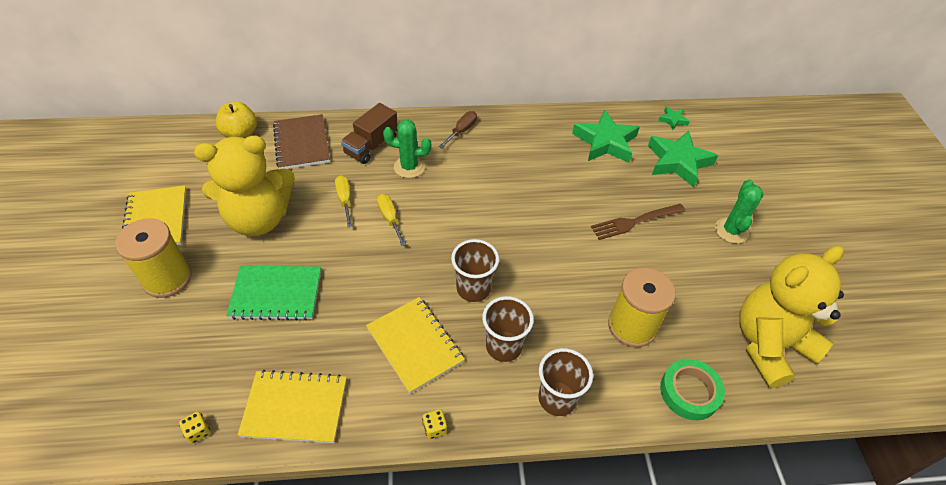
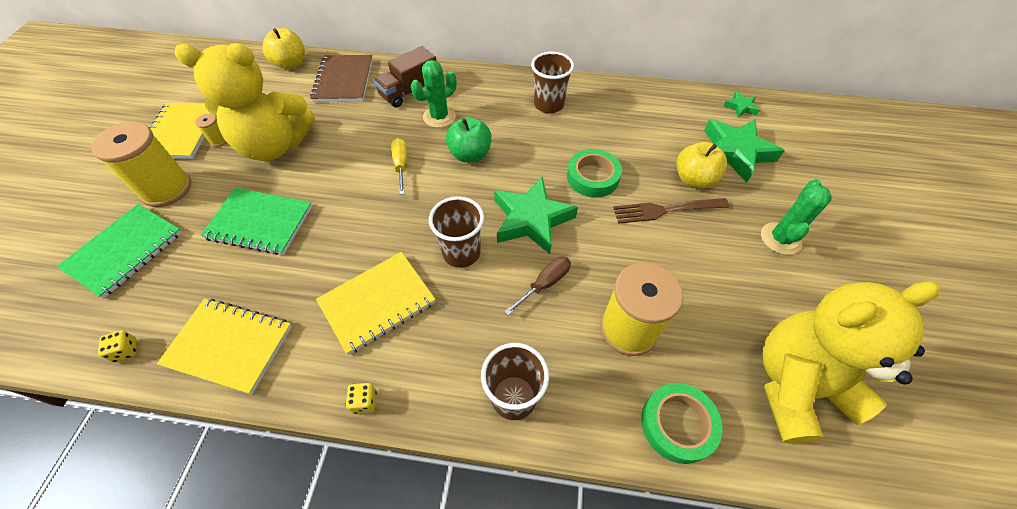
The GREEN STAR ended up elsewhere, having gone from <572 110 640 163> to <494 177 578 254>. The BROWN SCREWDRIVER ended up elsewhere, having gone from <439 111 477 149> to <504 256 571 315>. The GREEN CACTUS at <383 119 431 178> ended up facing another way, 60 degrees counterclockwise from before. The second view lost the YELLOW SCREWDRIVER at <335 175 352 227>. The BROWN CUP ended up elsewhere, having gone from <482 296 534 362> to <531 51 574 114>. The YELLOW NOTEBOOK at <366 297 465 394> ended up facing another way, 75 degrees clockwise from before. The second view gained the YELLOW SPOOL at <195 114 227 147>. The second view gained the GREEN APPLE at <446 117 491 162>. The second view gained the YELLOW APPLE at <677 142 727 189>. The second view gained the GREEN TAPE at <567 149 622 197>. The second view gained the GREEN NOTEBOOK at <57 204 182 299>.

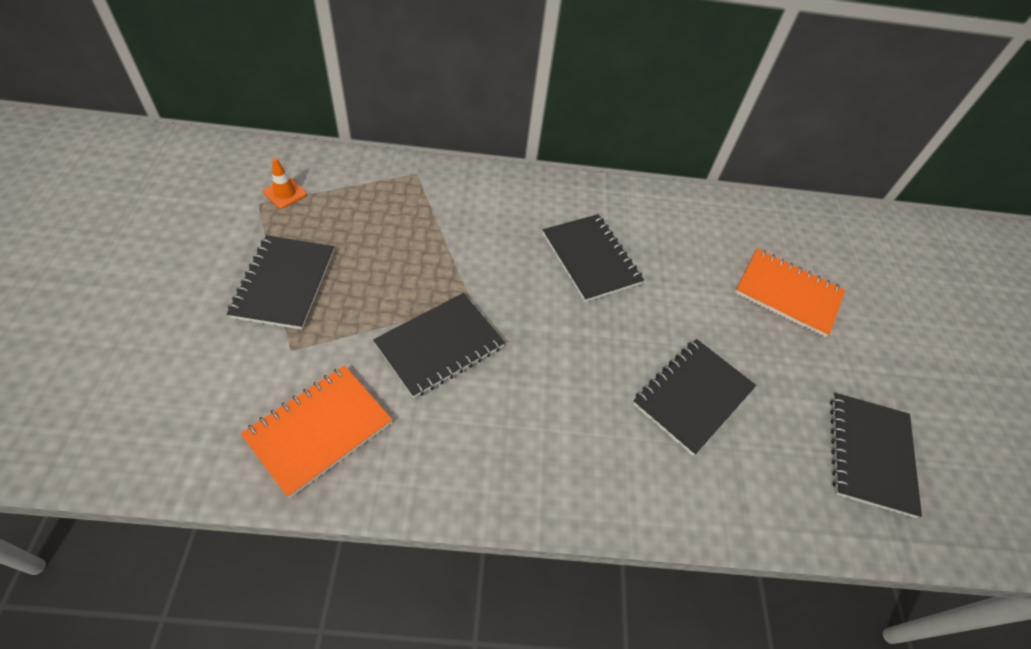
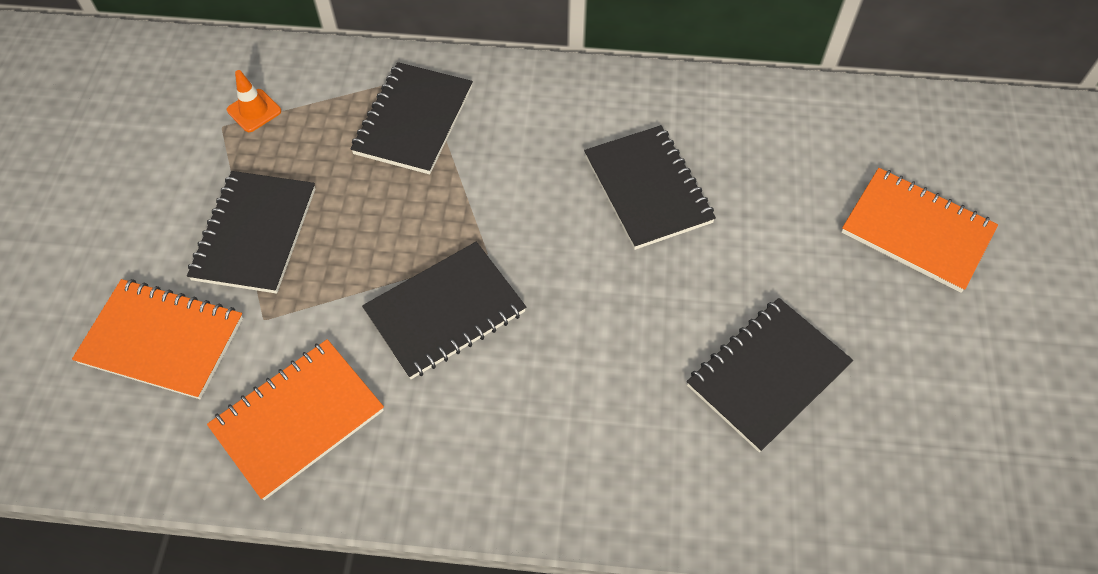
The BLACK NOTEBOOK ended up elsewhere, having gone from <830 393 922 518> to <350 62 473 174>. The second view gained the ORANGE NOTEBOOK at <72 279 243 399>.

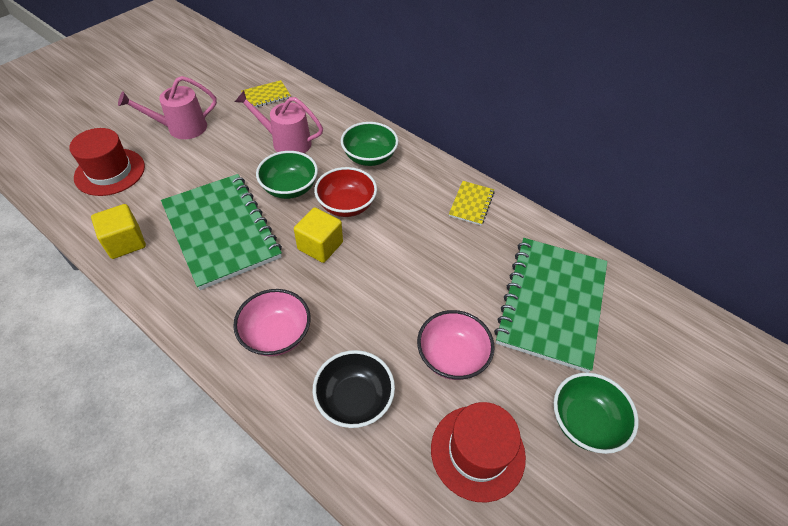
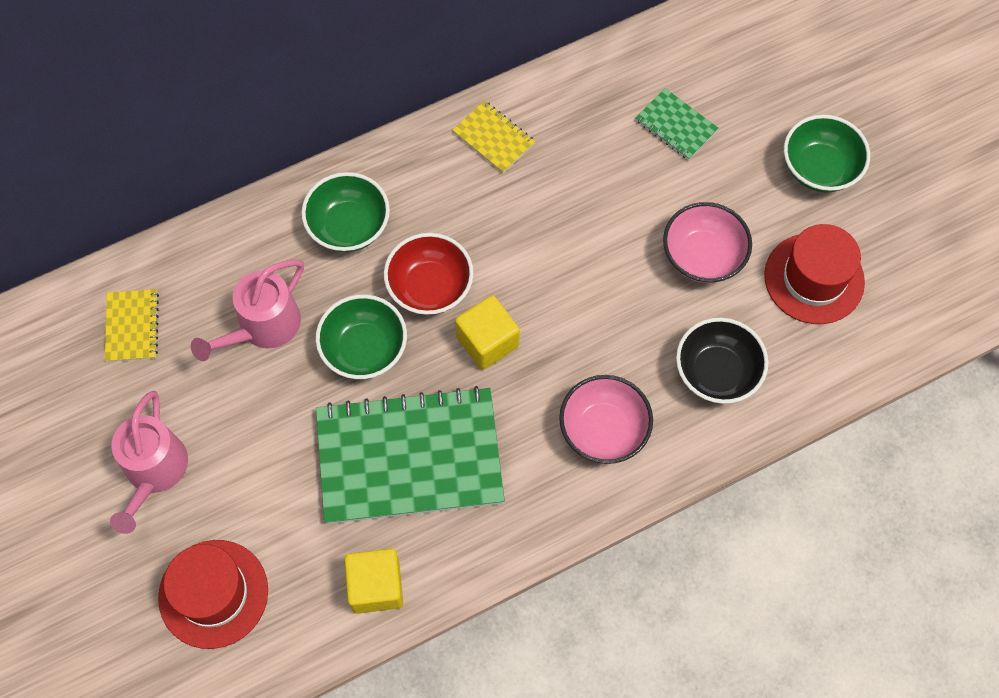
The size of the GREEN NOTEBOOK at <494 238 607 373> changed by a factor of 0.43.

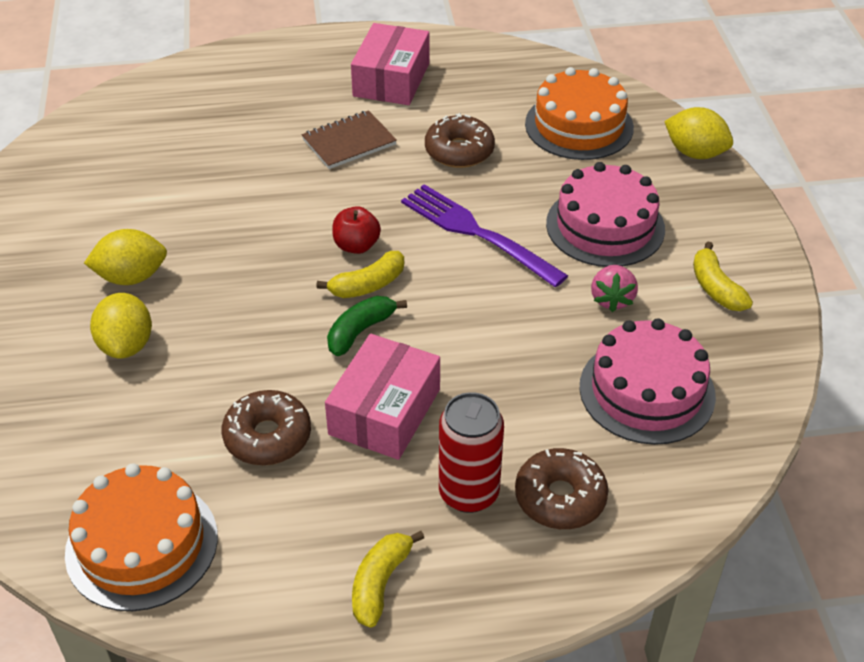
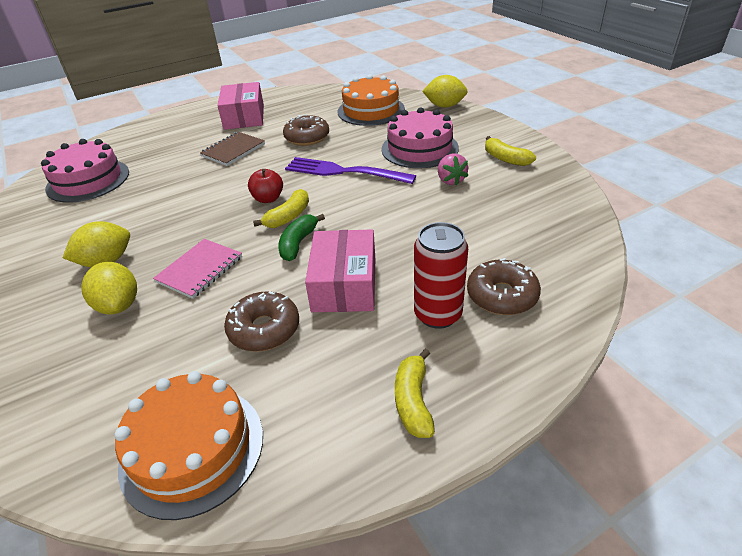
The PINK CAKE ended up elsewhere, having gone from <580 318 716 445> to <41 139 129 203>. The second view gained the PINK NOTEBOOK at <153 239 242 299>.

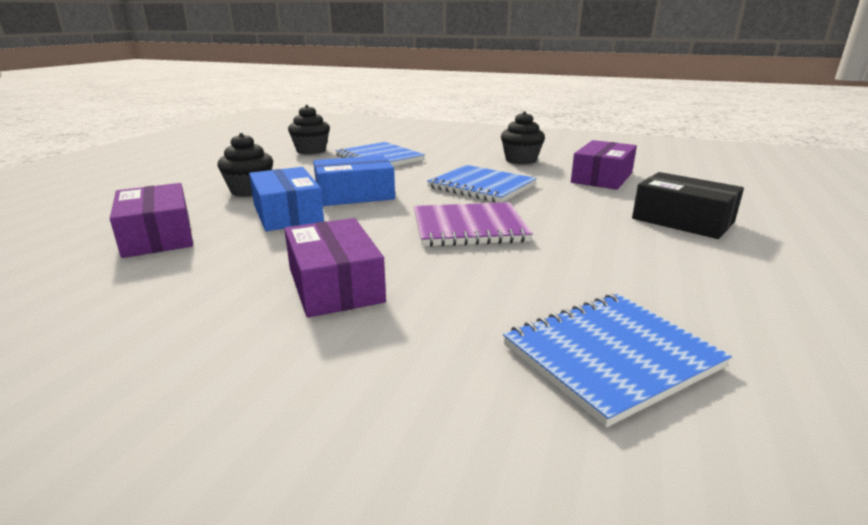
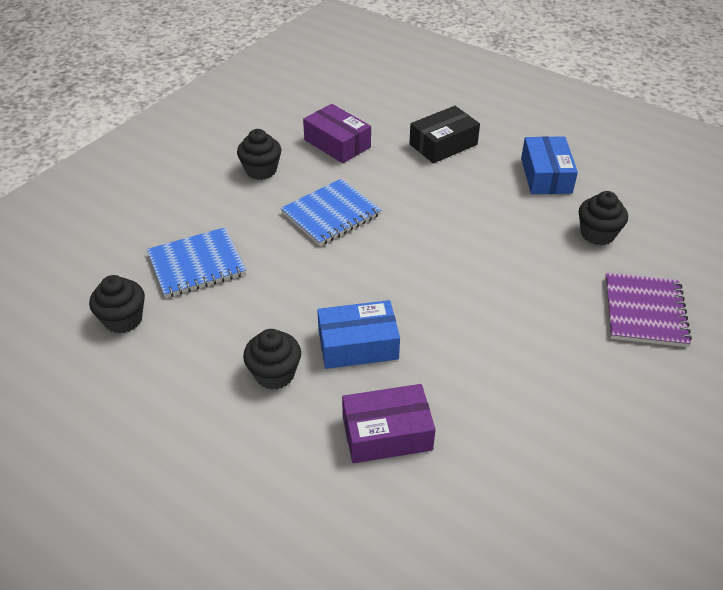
The BLUE BOX ended up elsewhere, having gone from <313 155 395 206> to <521 136 578 194>. The PURPLE NOTEBOOK ended up elsewhere, having gone from <414 202 533 247> to <605 272 692 347>. The second view lost the PURPLE BOX at <284 218 386 318>. Where the BLUE NOTEBOOK stood at <503 293 732 428>, the BLACK CUPCAKE came to stand at <579 191 628 245>.

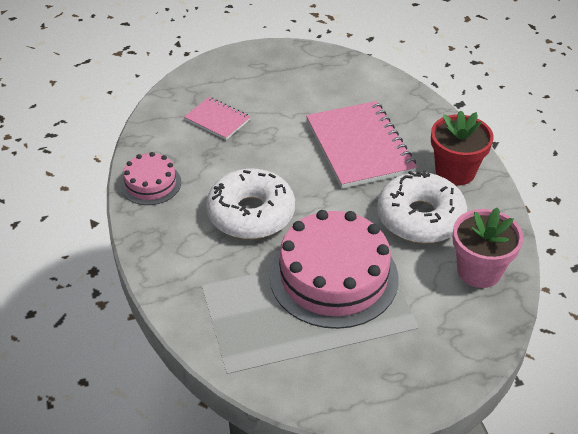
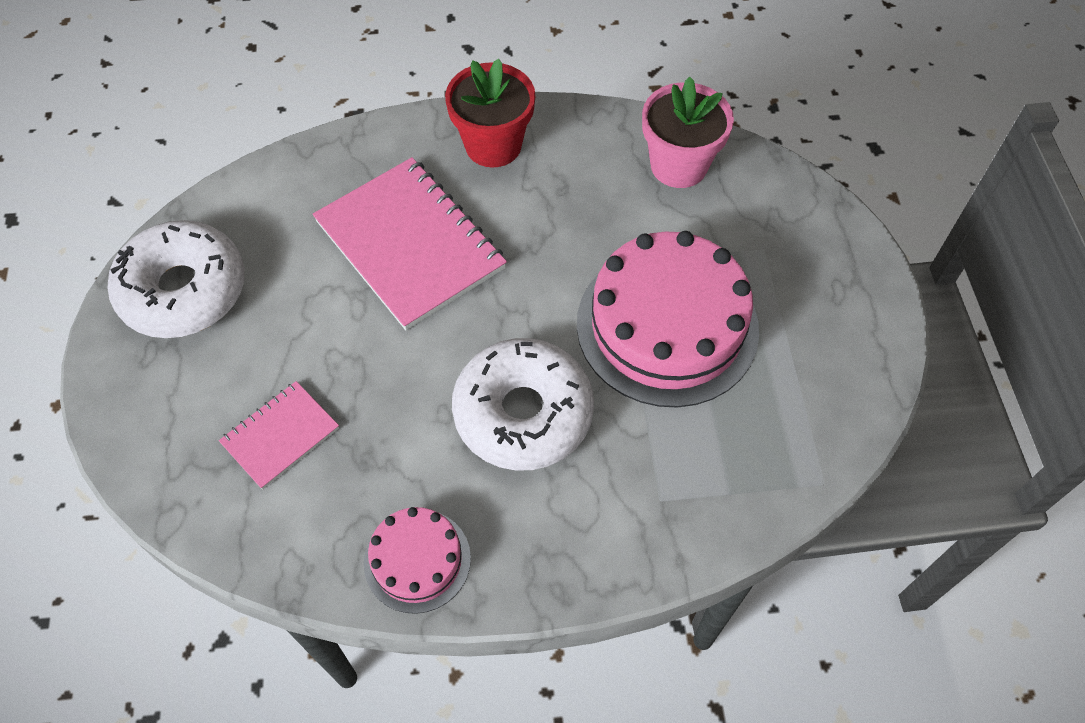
The PINK NOTEBOOK at <306 101 417 189> ended up facing another way, 60 degrees clockwise from before. The WHITE DONUT ended up elsewhere, having gone from <377 170 467 243> to <108 220 245 338>.

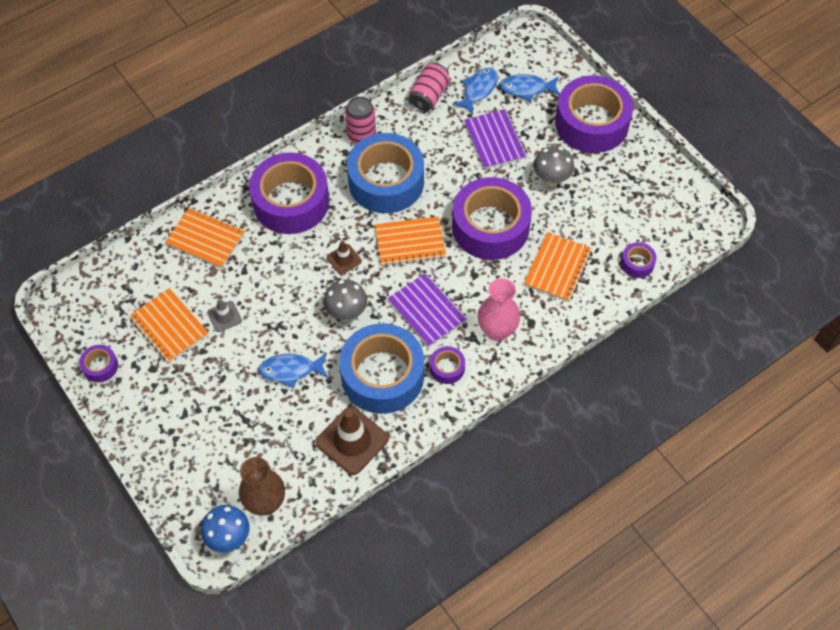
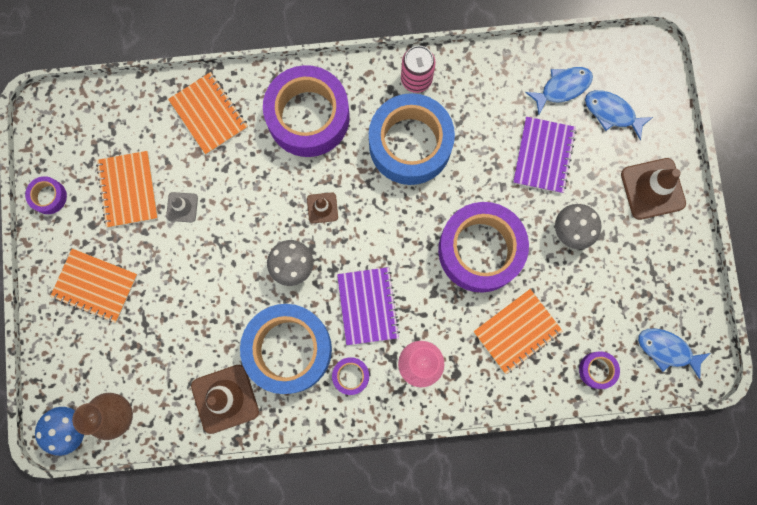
The second view lost the PINK CAN at <408 63 450 113>. Where the PURPLE TAPE stood at <555 75 633 153>, the BROWN TRAFFIC CONE came to stand at <621 158 686 220>. The ORANGE NOTEBOOK ended up elsewhere, having gone from <375 216 446 267> to <50 249 137 323>. The BLUE FISH ended up elsewhere, having gone from <258 353 328 388> to <638 328 711 379>.

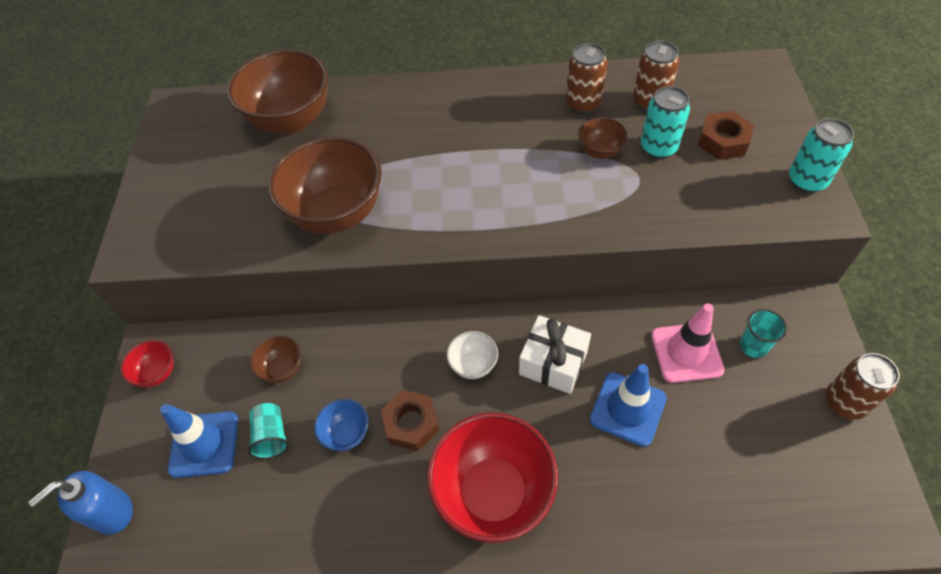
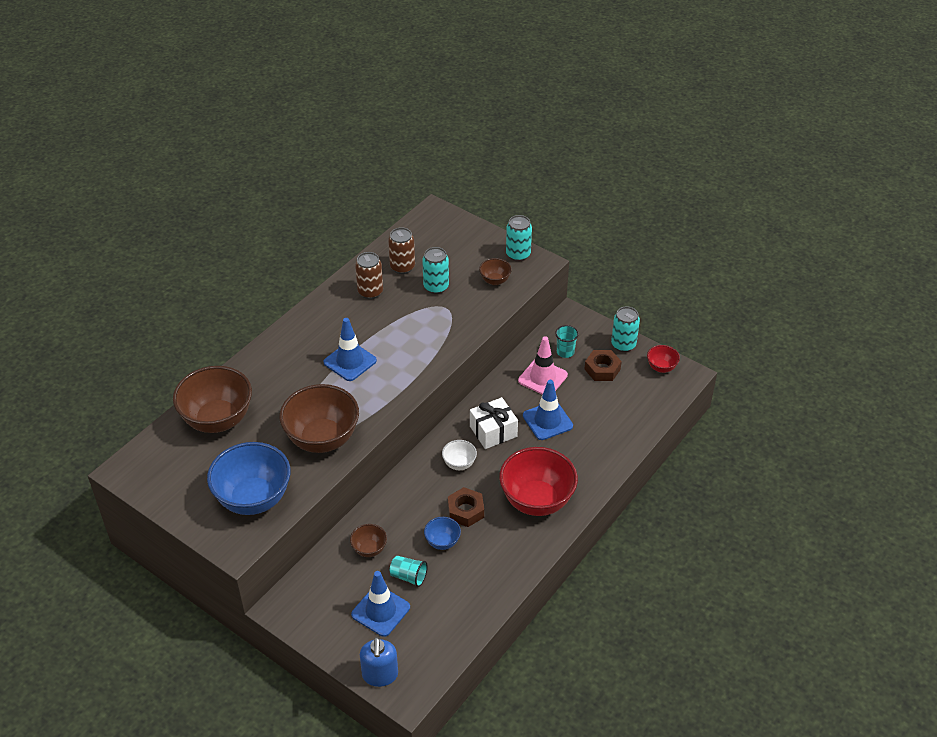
The BROWN NUT ended up elsewhere, having gone from <698 111 754 160> to <584 350 622 381>. The BROWN BOWL ended up elsewhere, having gone from <578 117 628 159> to <479 258 512 285>. The RED BOWL ended up elsewhere, having gone from <121 340 174 387> to <647 345 680 373>. What was the BROWN CAN at <826 353 900 420> turned into the TURQUOISE CAN at <611 307 640 352>. The second view gained the BLUE TRAFFIC CONE at <323 318 377 381>. The second view gained the BLUE BOWL at <207 442 291 515>.

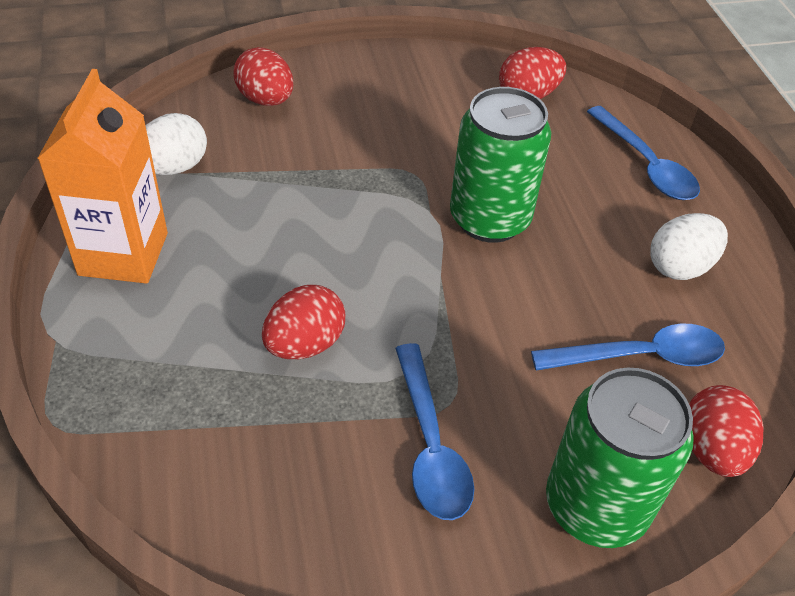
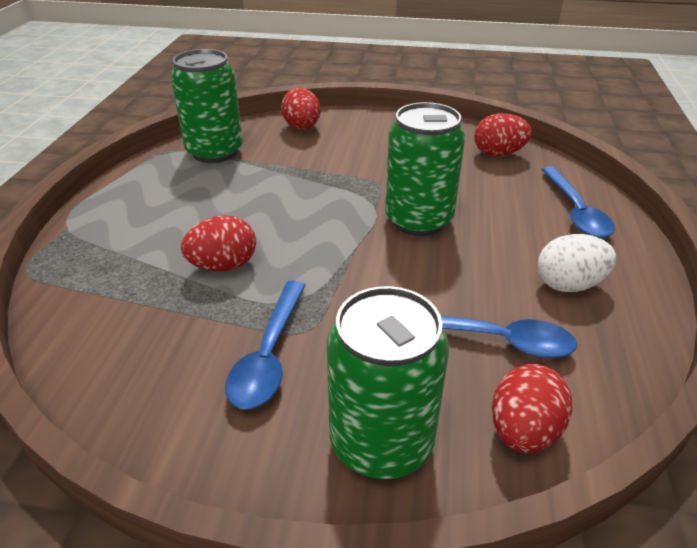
The second view lost the ORANGE CARTON at <37 69 168 284>. Where the WHITE EGG stood at <146 113 207 175>, the GREEN CAN came to stand at <171 49 243 163>.

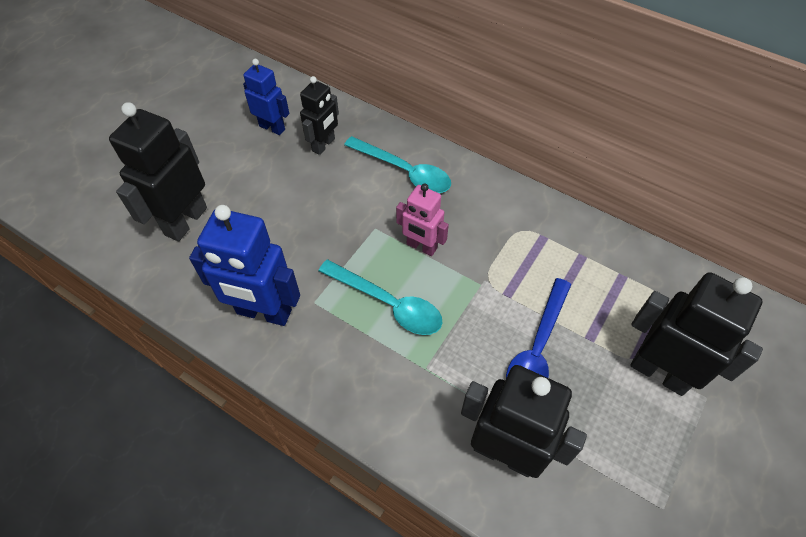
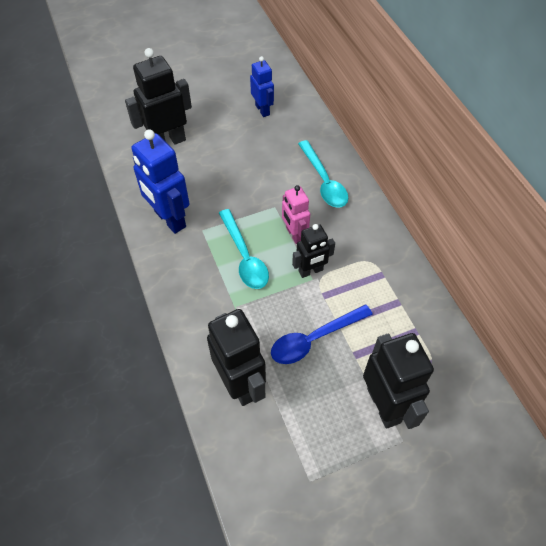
The BLACK ROBOT ended up elsewhere, having gone from <300 76 339 155> to <292 224 335 278>.

